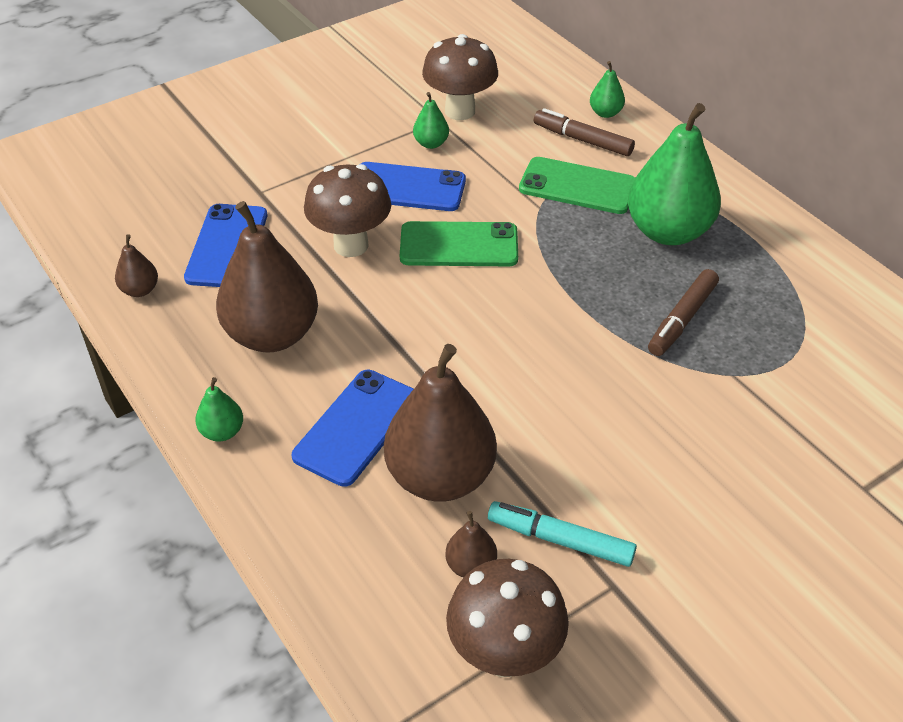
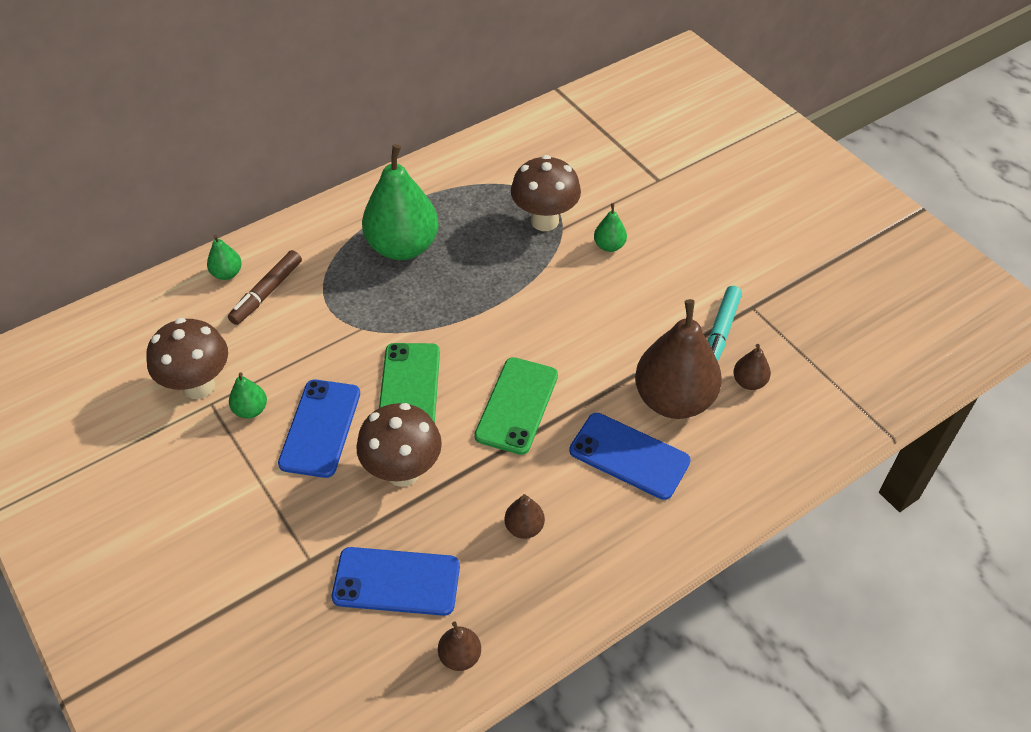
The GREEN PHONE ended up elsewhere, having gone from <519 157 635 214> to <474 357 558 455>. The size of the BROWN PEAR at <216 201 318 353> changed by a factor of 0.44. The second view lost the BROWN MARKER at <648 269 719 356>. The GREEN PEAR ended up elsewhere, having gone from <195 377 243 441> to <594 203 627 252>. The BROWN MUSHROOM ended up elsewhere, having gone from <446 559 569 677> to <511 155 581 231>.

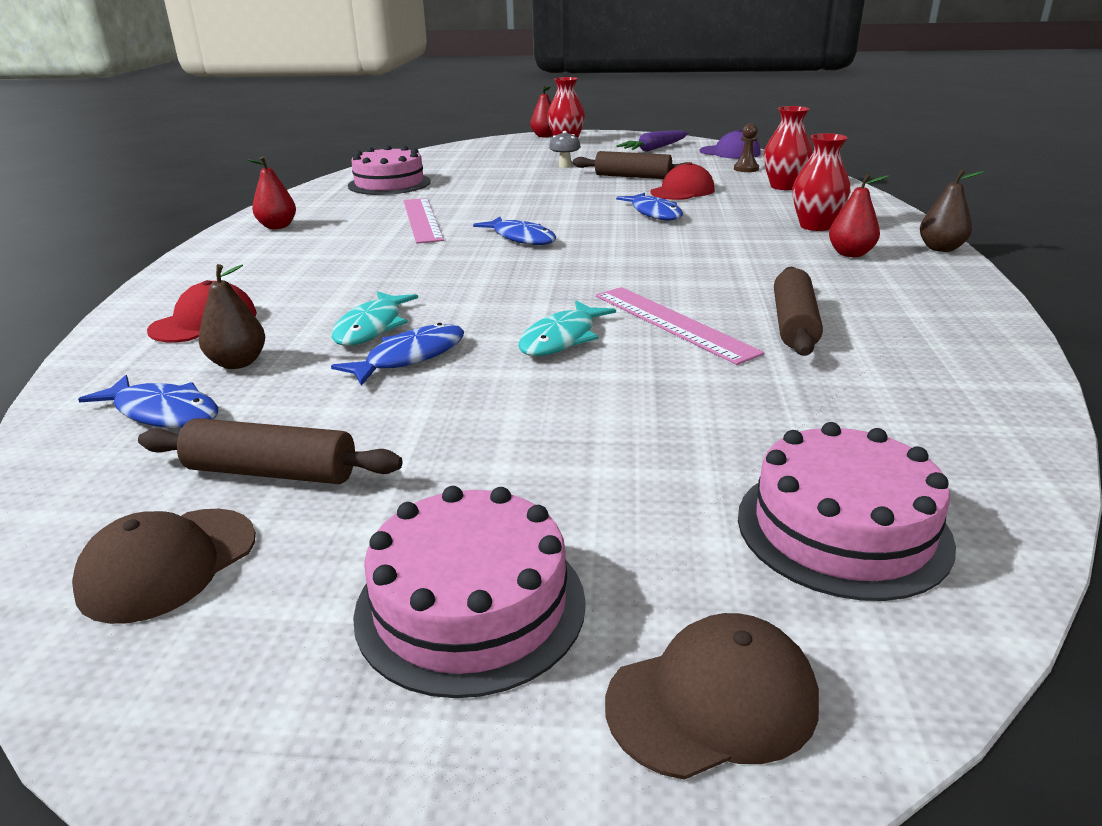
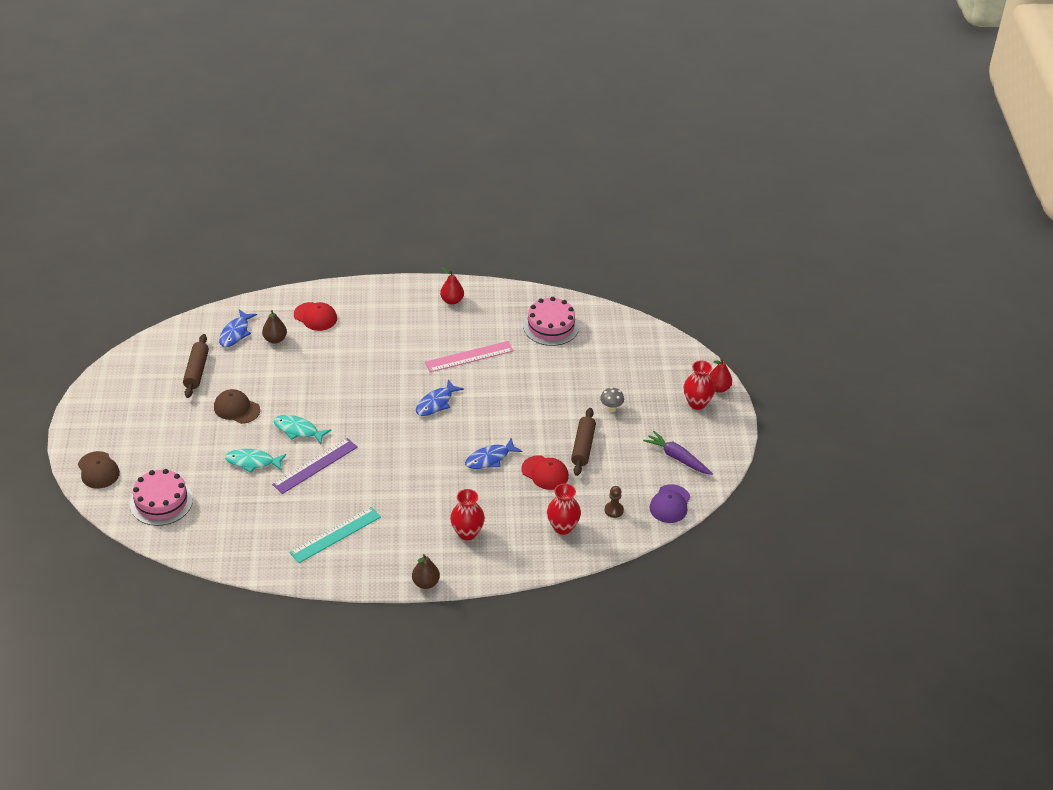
The second view lost the RED PEAR at <829 174 889 257>. The second view lost the BROWN ROLLING PIN at <774 266 823 356>. What was the PINK RULER at <596 287 765 365> turned into the PURPLE RULER at <272 438 358 494>. The TURQUOISE FISH ended up elsewhere, having gone from <332 291 418 346> to <225 449 286 473>. The second view lost the BLUE FISH at <331 323 464 386>. The second view lost the PINK CAKE at <353 486 586 698>. The BROWN CAP ended up elsewhere, having gone from <72 509 256 624> to <214 389 260 424>. The second view gained the TURQUOISE RULER at <289 507 381 563>.

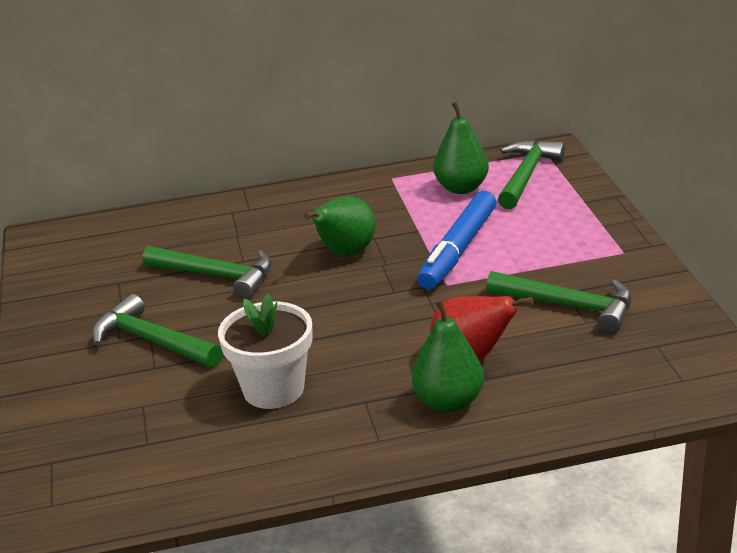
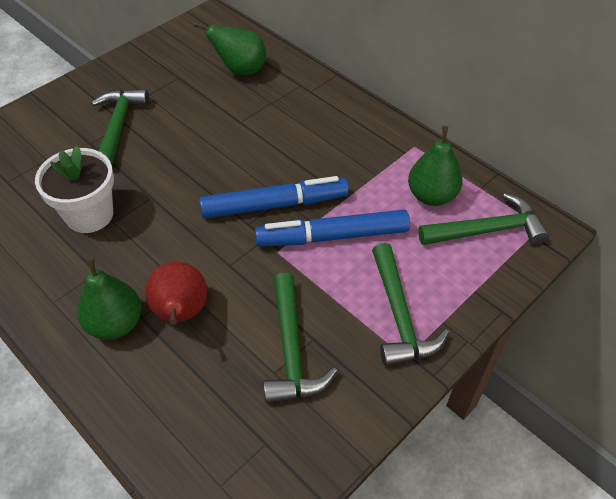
The GREEN PEAR ended up elsewhere, having gone from <304 196 376 256> to <193 22 266 75>. The GREEN HAMMER ended up elsewhere, having gone from <143 246 272 299> to <372 243 449 366>. The second view gained the BLUE MARKER at <199 176 349 218>.

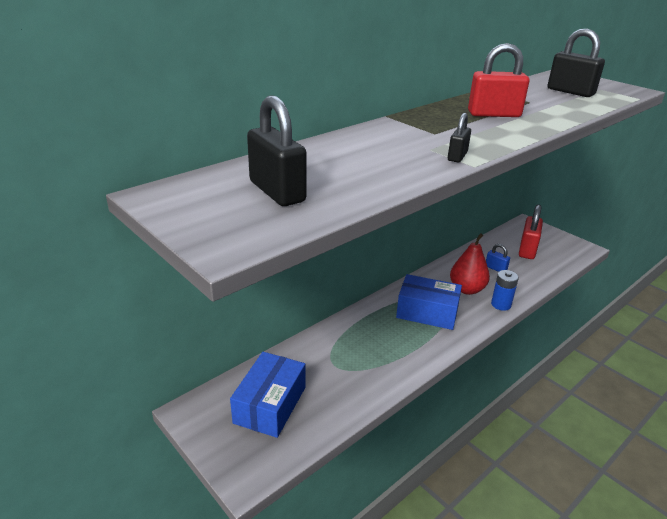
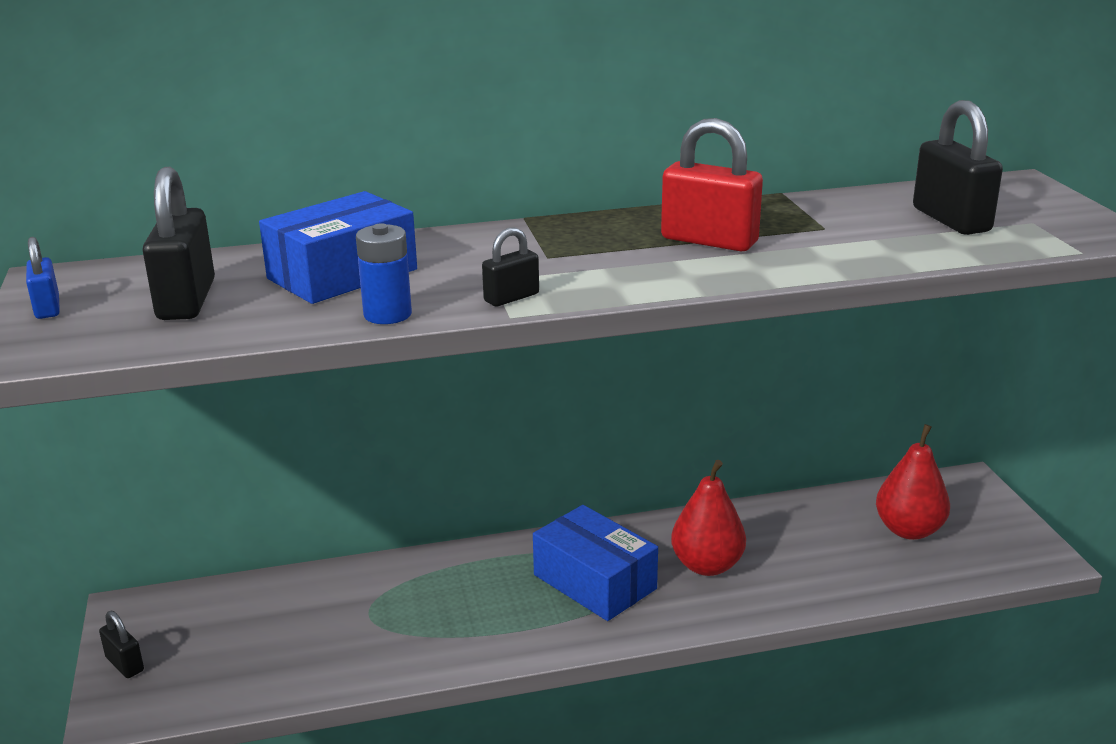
Where the RED PADLOCK stood at <519 204 543 259>, the RED PEAR came to stand at <876 424 950 540>. The BLUE PADLOCK ended up elsewhere, having gone from <486 244 510 272> to <26 237 60 319>. The BLUE BATTERY ended up elsewhere, having gone from <491 270 519 311> to <356 223 412 324>. The BLUE BOX ended up elsewhere, having gone from <230 352 305 438> to <259 191 417 304>. The second view gained the BLACK PADLOCK at <99 611 144 678>.

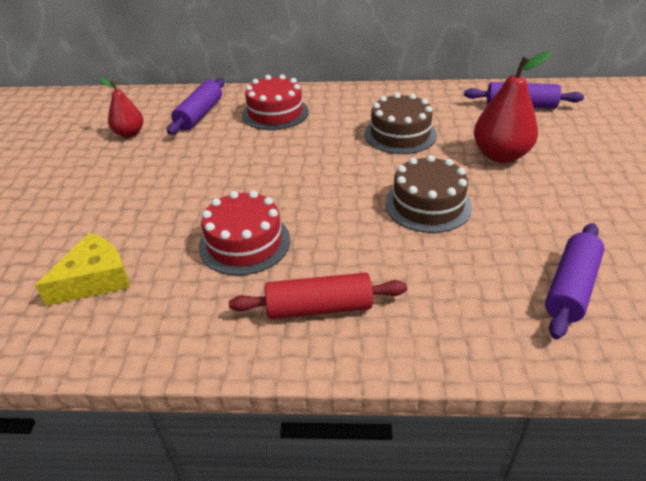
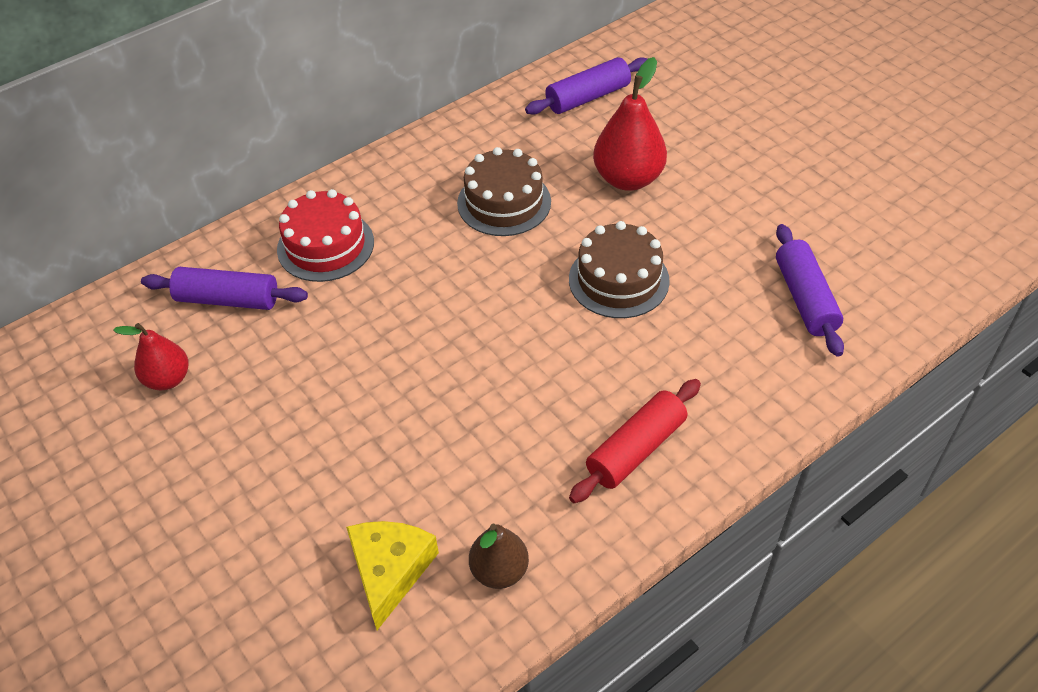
The PURPLE ROLLING PIN at <167 78 224 135> ended up facing another way, 60 degrees counterclockwise from before. The second view lost the RED CAKE at <199 191 290 276>. The second view gained the BROWN PEAR at <469 524 529 589>.

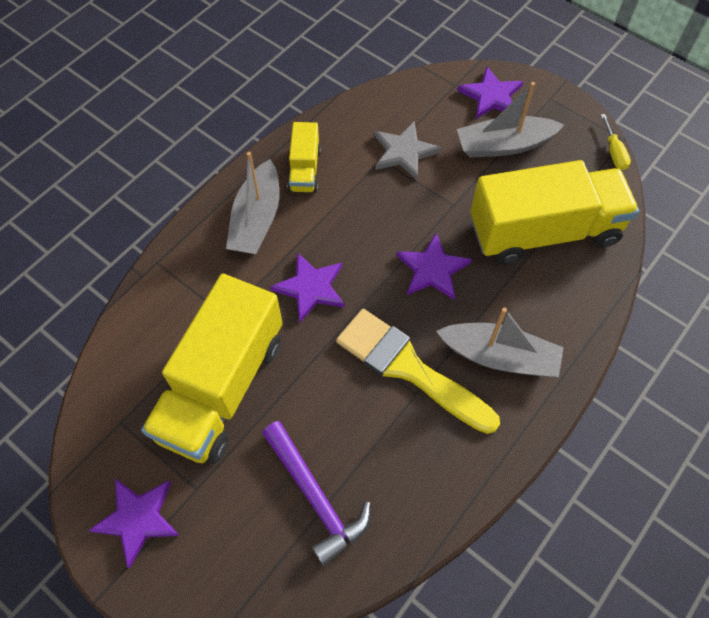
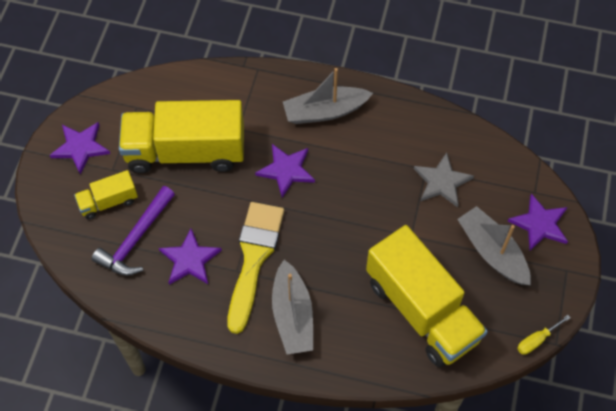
The YELLOW TRUCK ended up elsewhere, having gone from <288 122 321 193> to <74 170 138 219>. The PURPLE STAR ended up elsewhere, having gone from <396 233 472 300> to <159 229 222 285>.

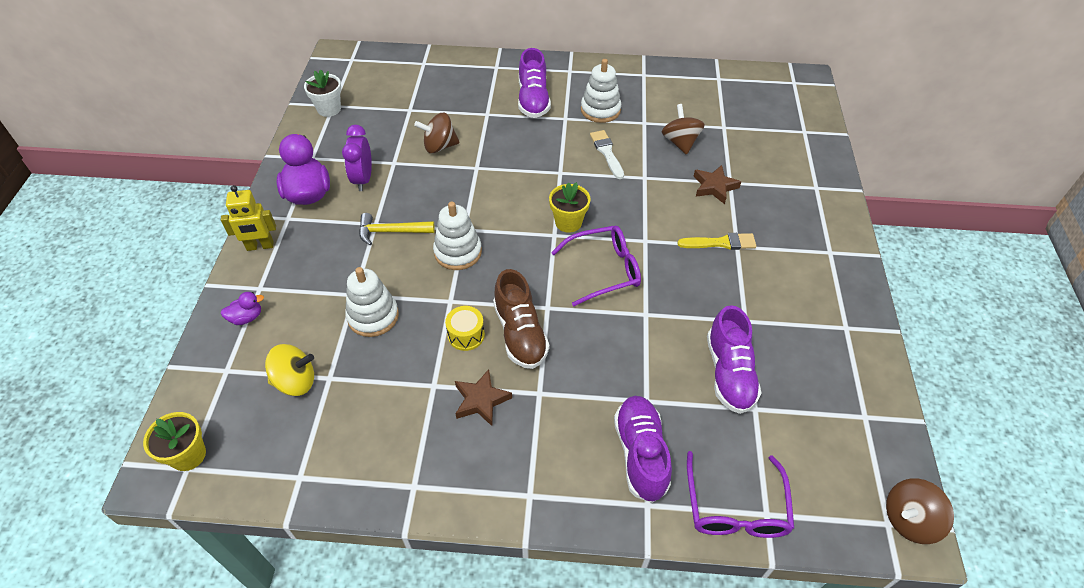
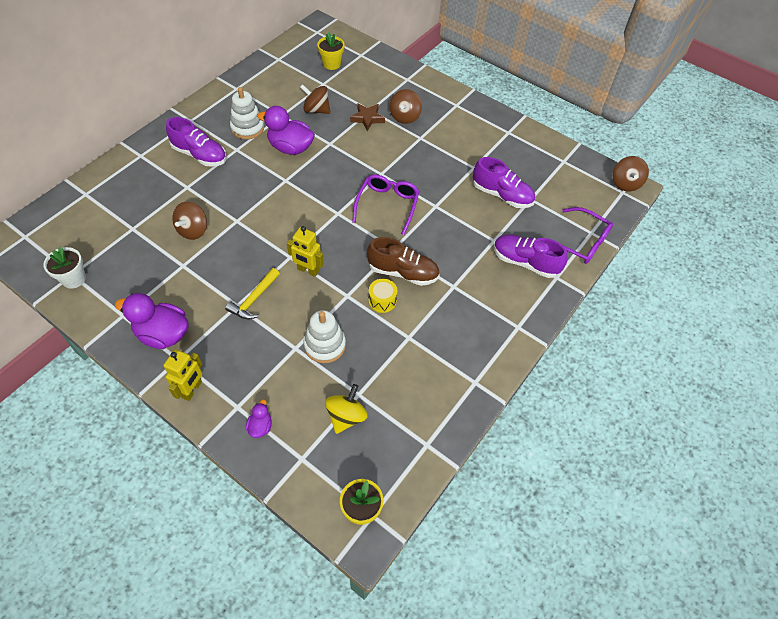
The second view lost the PURPLE CLOCK at <342 125 372 191>. Where the WHITE BRUSH stood at <590 130 624 179>, the PURPLE DUCK came to stand at <257 106 315 155>. The YELLOW FLOWER POT ended up elsewhere, having gone from <549 182 591 233> to <317 32 345 70>. Where the WHITE STACKING TOY stood at <433 202 482 270>, the YELLOW ROBOT came to stand at <287 226 324 277>. The second view lost the YELLOW BRUSH at <678 233 756 250>. The second view lost the BROWN STAR at <455 369 512 426>. The second view gained the BROWN SPINNING TOP at <390 89 422 124>.

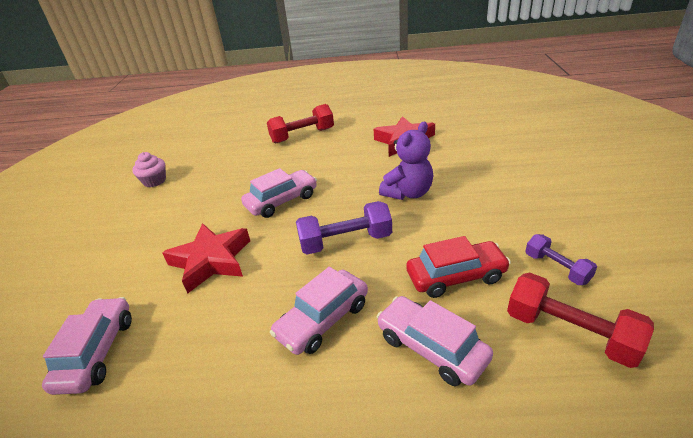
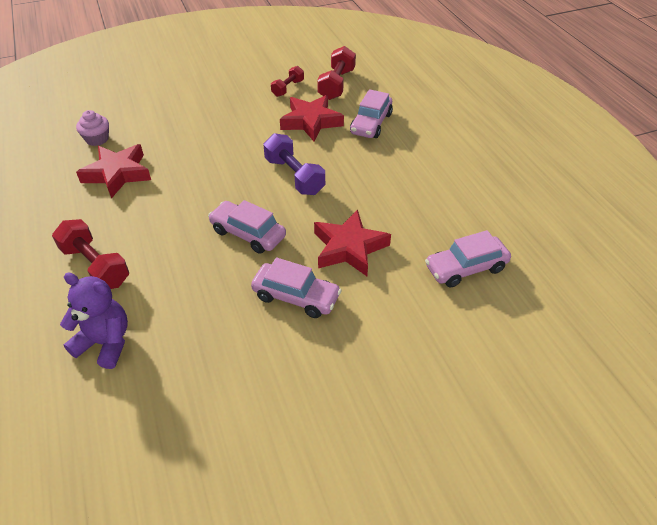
The PURPLE TEDDY BEAR ended up elsewhere, having gone from <379 122 433 200> to <60 273 128 369>. The PINK CUPCAKE ended up elsewhere, having gone from <132 152 166 187> to <76 110 109 146>. What was the PURPLE DUMBBELL at <525 234 597 285> turned into the RED DUMBBELL at <271 66 304 97>. Where the RED CAR stood at <407 236 511 298>, the RED STAR came to stand at <280 95 344 141>. The PINK CAR ended up elsewhere, having gone from <270 267 368 355> to <251 257 342 318>.

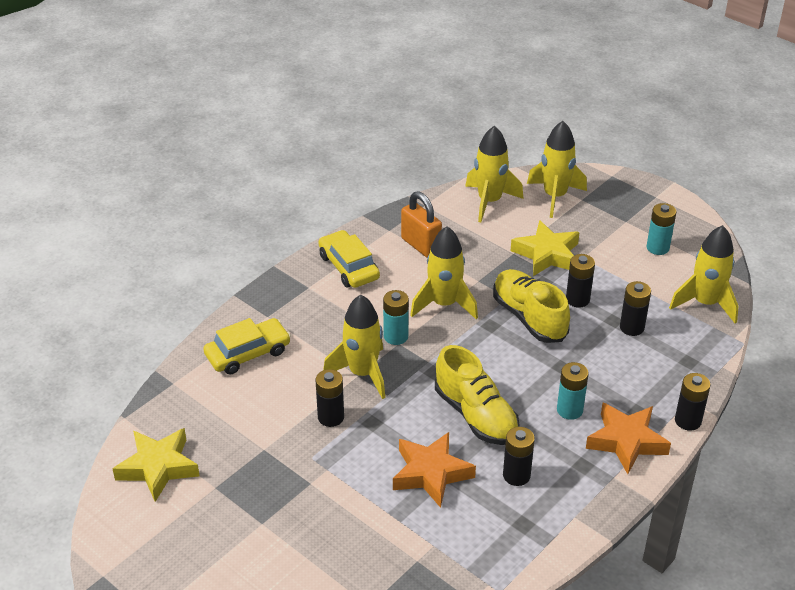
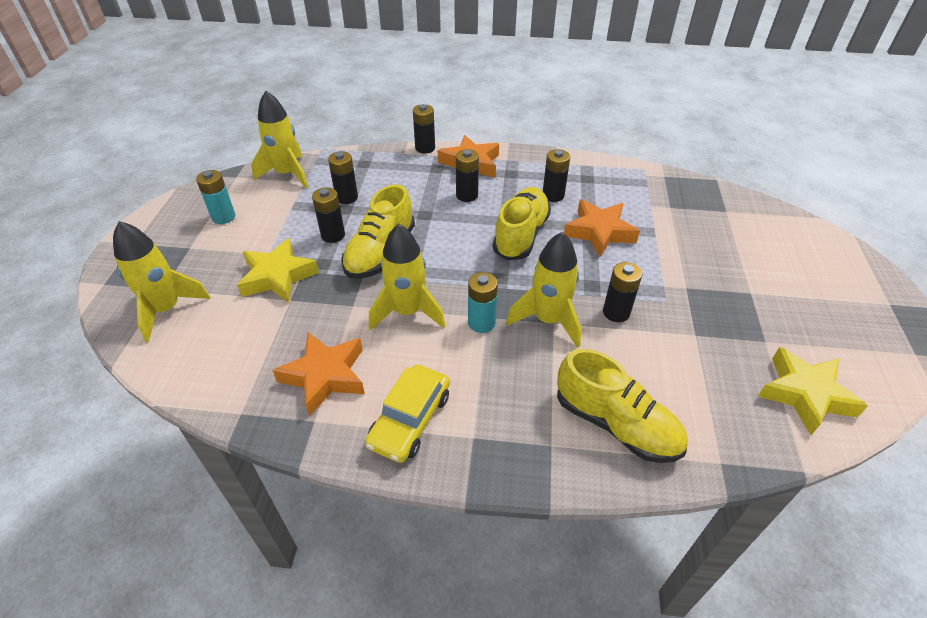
The second view lost the YELLOW ROCKET at <465 126 524 222>. Where the ORANGE PADLOCK stood at <401 191 442 257>, the ORANGE STAR came to stand at <272 332 365 416>. Where the YELLOW CAR stood at <203 318 291 375>, the YELLOW SHOE came to stand at <557 349 688 463>. What was the TURQUOISE BATTERY at <557 362 589 420> turned into the BLACK BATTERY at <456 149 479 202>.

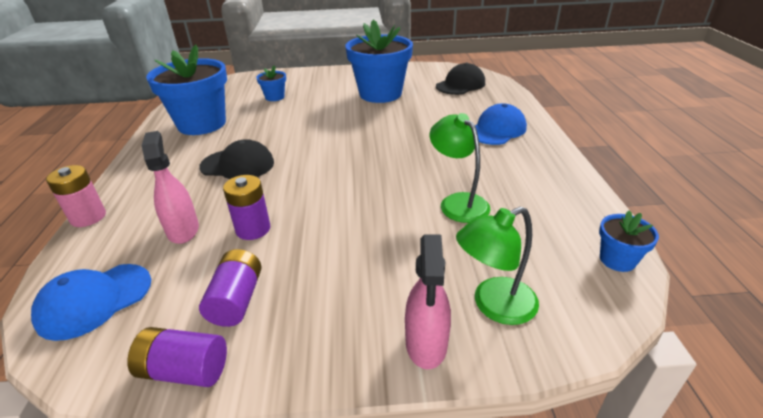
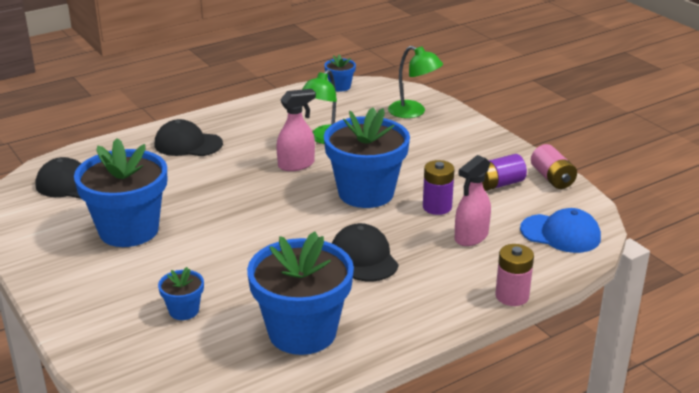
What was the BLUE CAP at <475 103 527 145> turned into the BLACK CAP at <155 119 223 156>. The PINK SPRAY BOTTLE ended up elsewhere, having gone from <405 234 451 370> to <276 89 316 171>. What was the PURPLE BATTERY at <127 327 227 387> turned into the PINK BATTERY at <531 144 577 189>. The second view gained the BLUE FLOWER POT at <324 107 410 208>.

